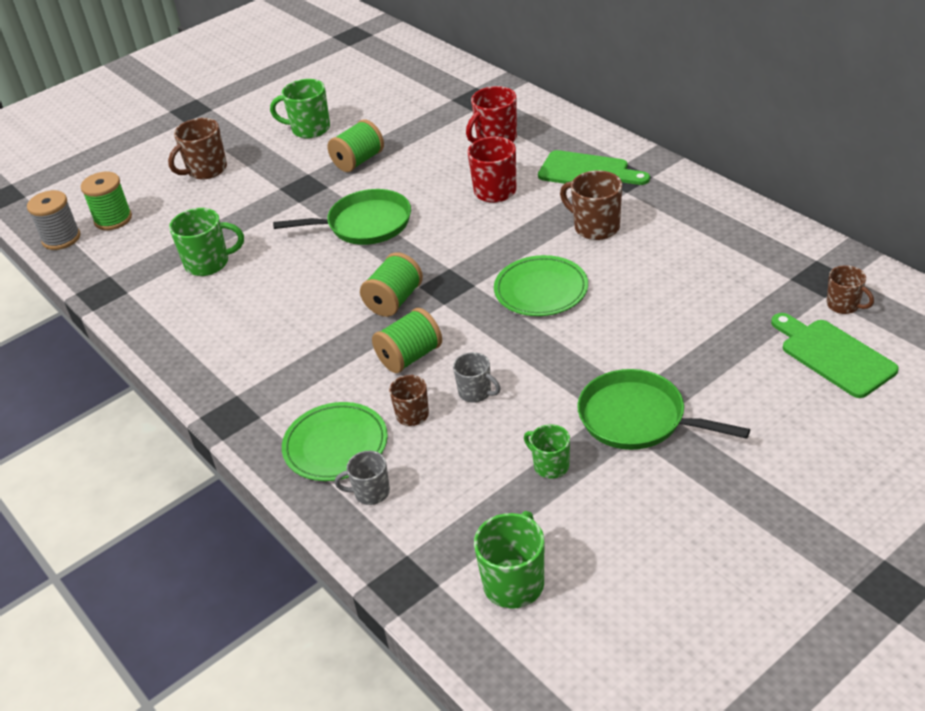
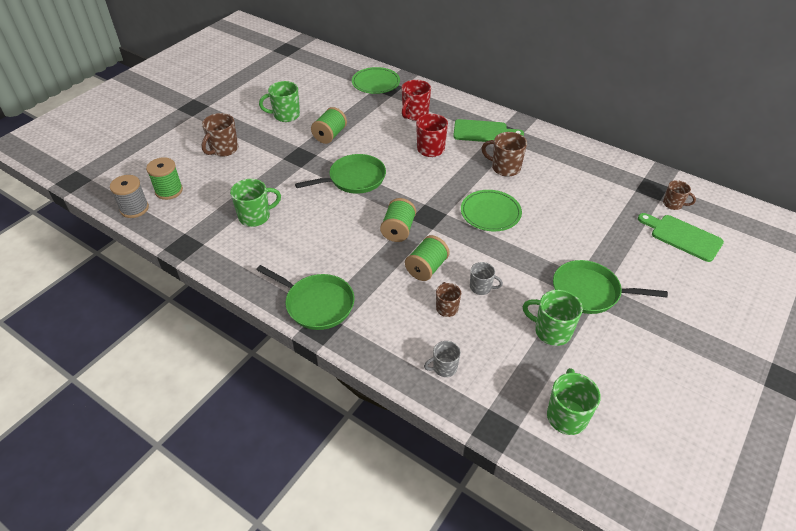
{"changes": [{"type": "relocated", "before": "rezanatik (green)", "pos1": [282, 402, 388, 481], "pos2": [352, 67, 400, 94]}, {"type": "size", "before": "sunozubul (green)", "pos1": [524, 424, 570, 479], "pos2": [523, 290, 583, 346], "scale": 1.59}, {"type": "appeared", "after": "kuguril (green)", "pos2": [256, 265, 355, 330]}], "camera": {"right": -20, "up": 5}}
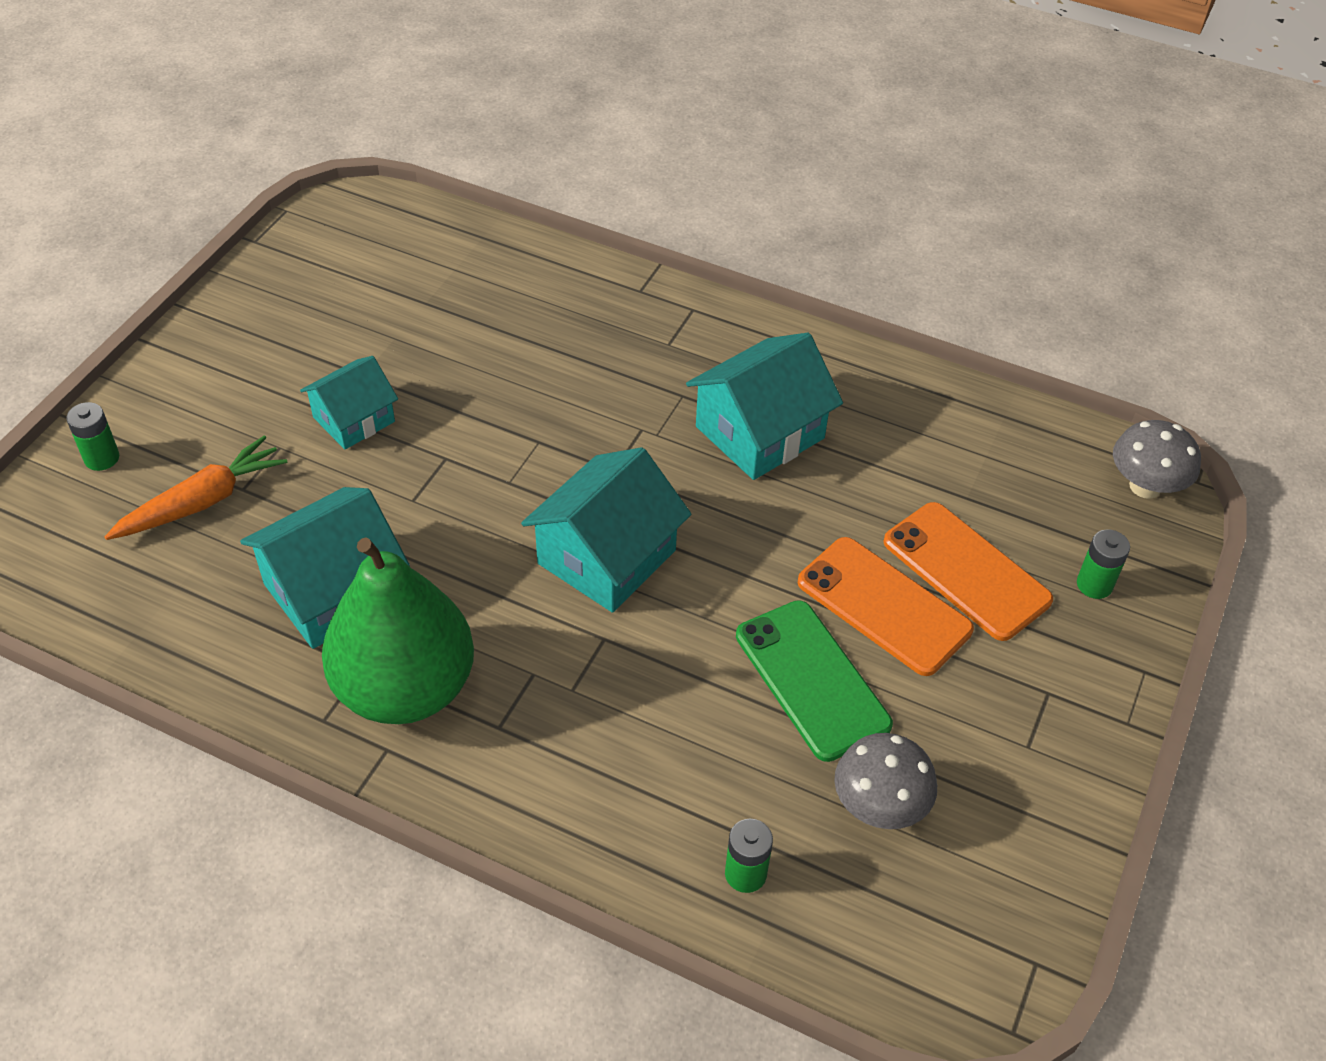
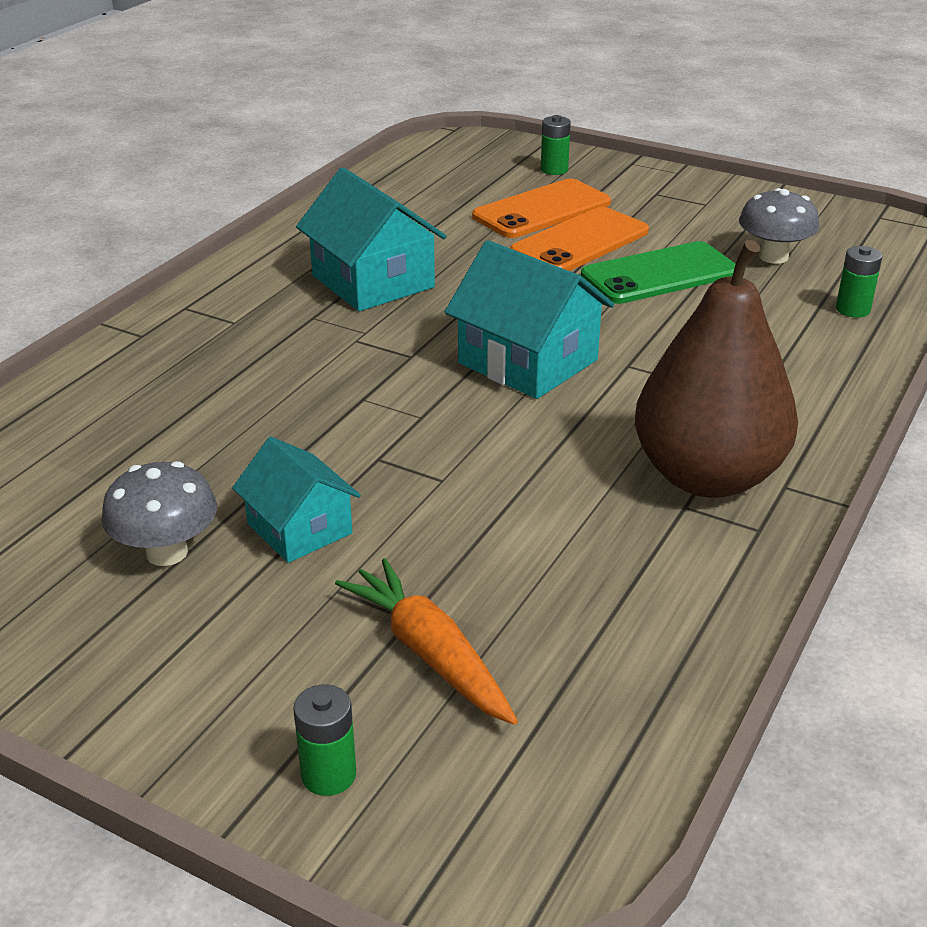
{"changes": [{"type": "missing", "before": "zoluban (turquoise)", "pos1": [240, 487, 410, 649]}, {"type": "colour", "before": "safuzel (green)", "after": "safuzel (brown)", "pos1": [322, 537, 474, 724], "pos2": [635, 240, 798, 498]}, {"type": "relocated", "before": "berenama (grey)", "pos1": [1113, 420, 1201, 499], "pos2": [101, 461, 217, 566]}], "camera": {"right": -85, "up": -15}}
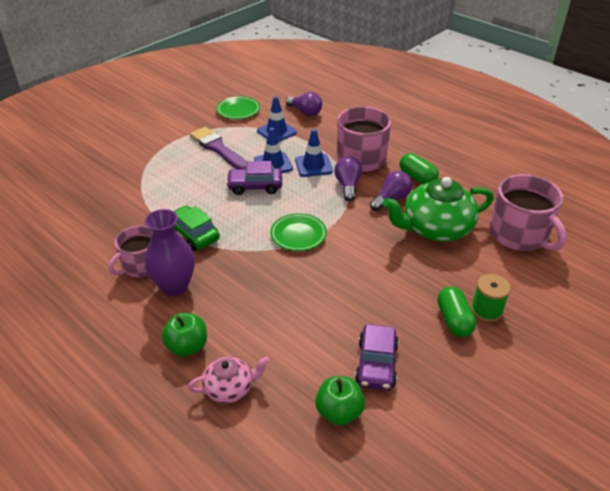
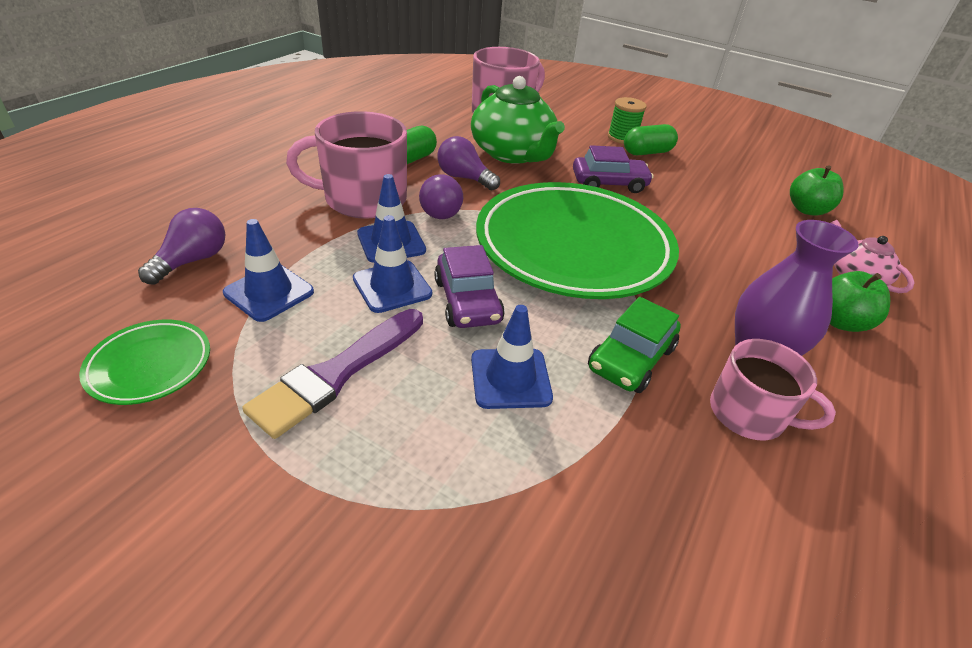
{"changes": [{"type": "size", "before": "rezanatik (green)", "pos1": [270, 213, 327, 251], "pos2": [476, 182, 679, 299], "scale": 2.37}, {"type": "spun", "before": "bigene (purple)", "pos1": [334, 157, 362, 201], "pos2": [419, 174, 463, 219], "turn": -75}, {"type": "relocated", "before": "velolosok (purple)", "pos1": [355, 324, 399, 390], "pos2": [573, 145, 654, 193]}, {"type": "appeared", "after": "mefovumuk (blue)", "pos2": [471, 305, 553, 409]}], "camera": {"right": -105, "up": 0}}
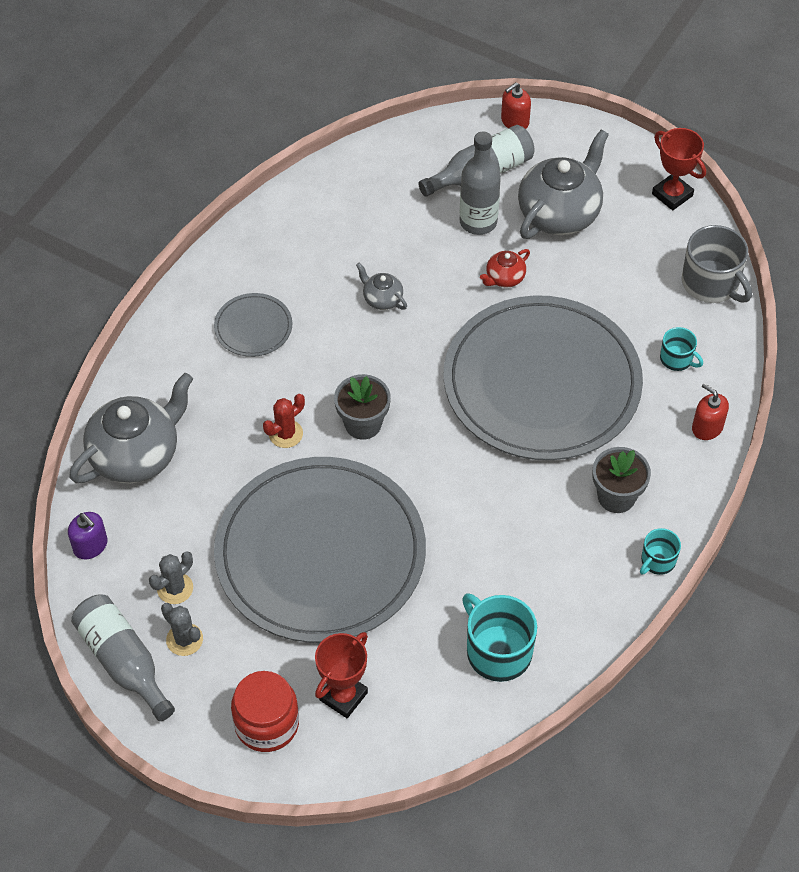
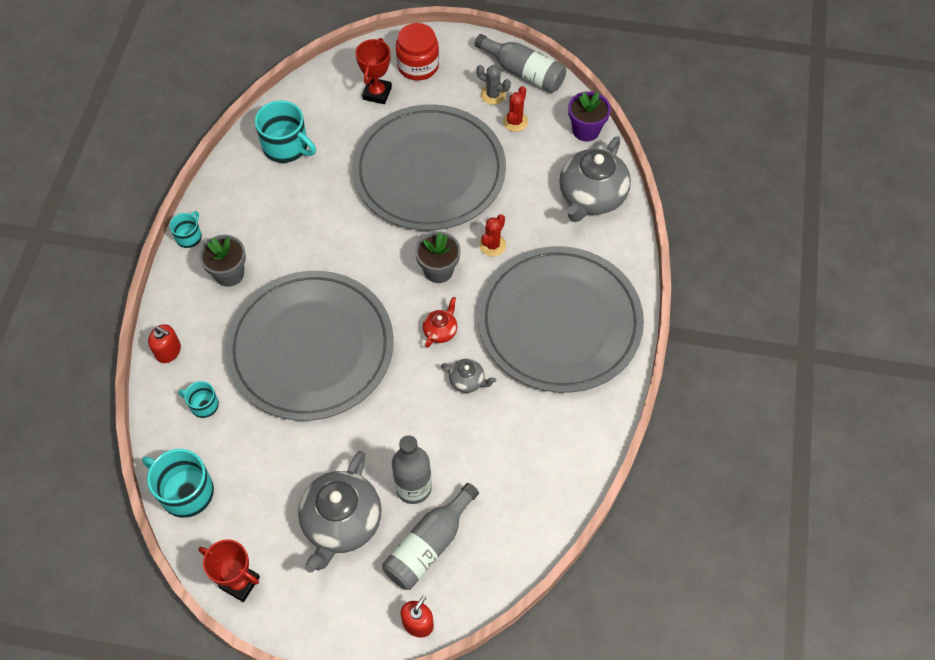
{"changes": [{"type": "exchanged", "before": "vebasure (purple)", "after": "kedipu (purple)", "pos1": [68, 512, 108, 560], "pos2": [568, 91, 611, 142]}, {"type": "colour", "before": "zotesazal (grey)", "after": "zotesazal (red)", "pos1": [149, 552, 193, 604], "pos2": [503, 86, 528, 132]}, {"type": "size", "before": "rezanatik (grey)", "pos1": [214, 293, 292, 357], "pos2": [478, 246, 644, 393], "scale": 2.48}, {"type": "relocated", "before": "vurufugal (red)", "pos1": [480, 249, 530, 288], "pos2": [423, 297, 457, 348]}, {"type": "colour", "before": "sunozubul (grey)", "after": "sunozubul (turquoise)", "pos1": [682, 225, 752, 303], "pos2": [142, 449, 214, 518]}], "camera": {"right": 160, "up": 5}}
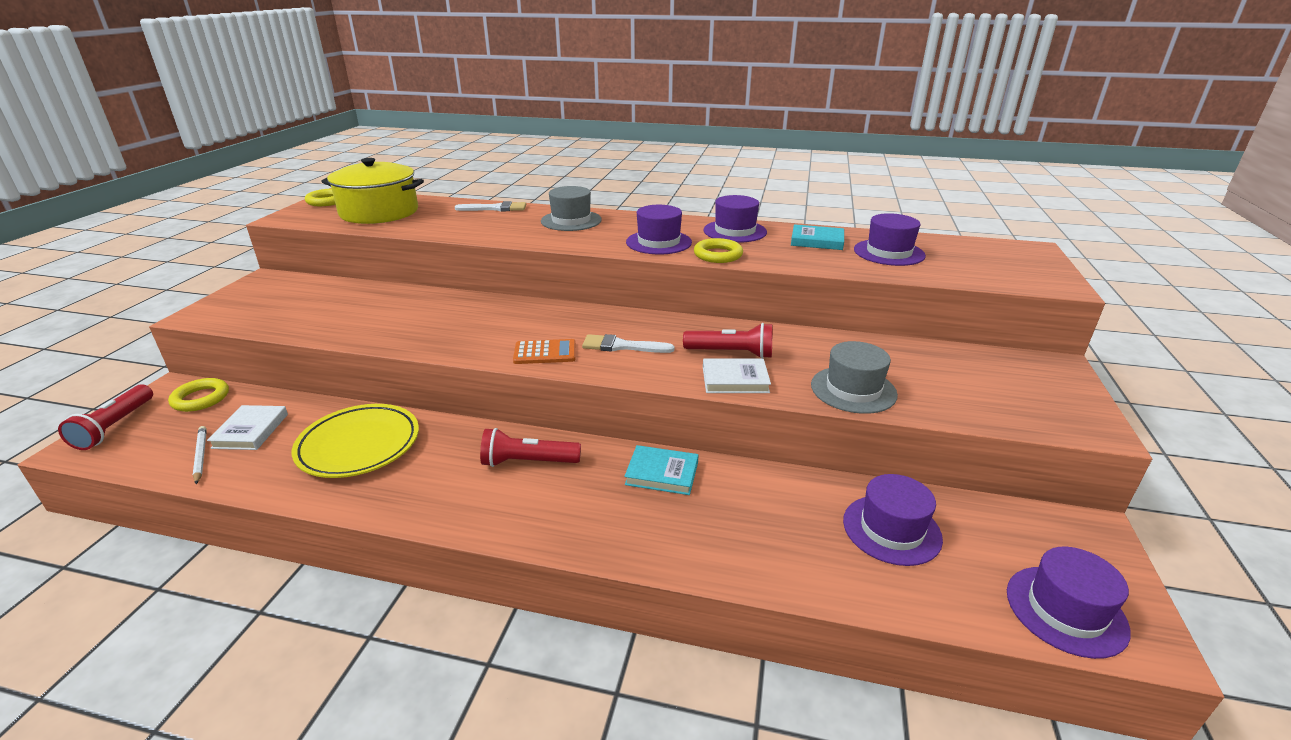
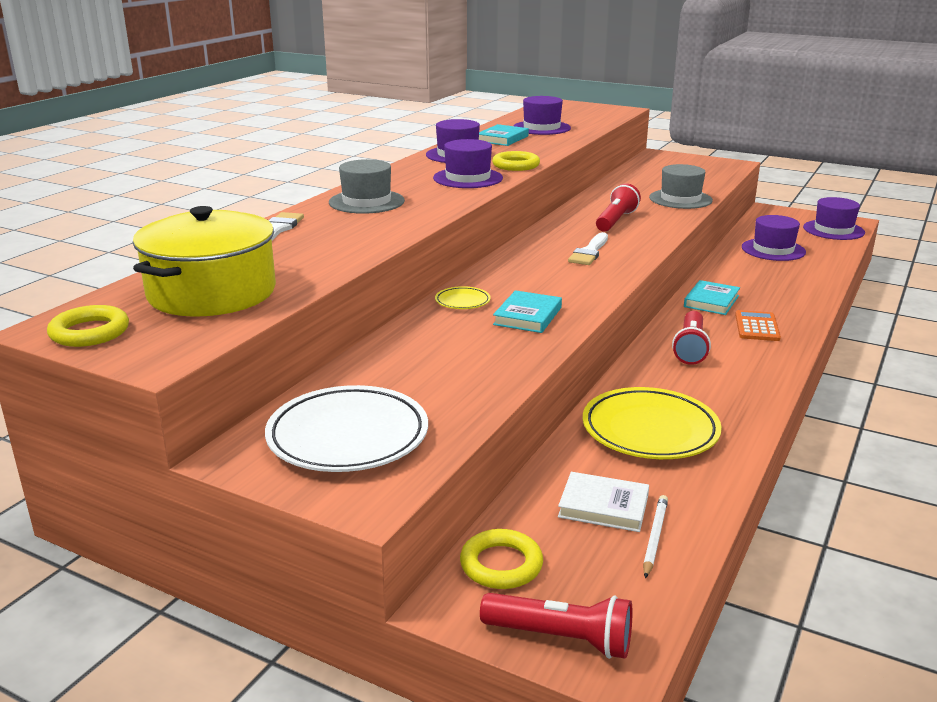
{"changes": [{"type": "spun", "before": "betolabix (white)", "pos1": [193, 426, 207, 484], "pos2": [643, 495, 668, 578], "turn": 120}, {"type": "relocated", "before": "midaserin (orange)", "pos1": [513, 339, 576, 364], "pos2": [735, 310, 781, 341]}, {"type": "missing", "before": "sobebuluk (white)", "pos1": [703, 358, 771, 393]}, {"type": "appeared", "after": "rezanatik (white)", "pos2": [265, 385, 428, 472]}, {"type": "appeared", "after": "rezanatik (yellow)", "pos2": [435, 286, 491, 309]}, {"type": "appeared", "after": "sobebuluk (turquoise)", "pos2": [493, 290, 562, 333]}], "camera": {"right": -75, "up": -5}}
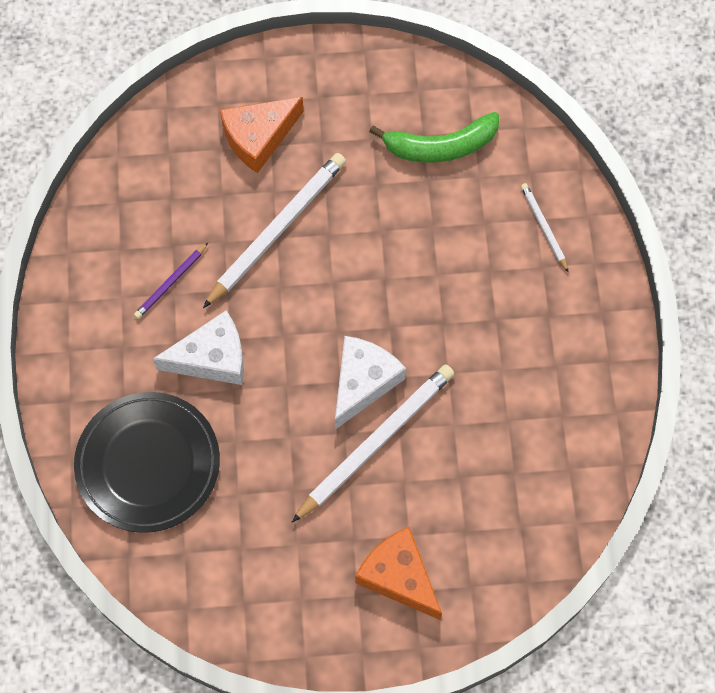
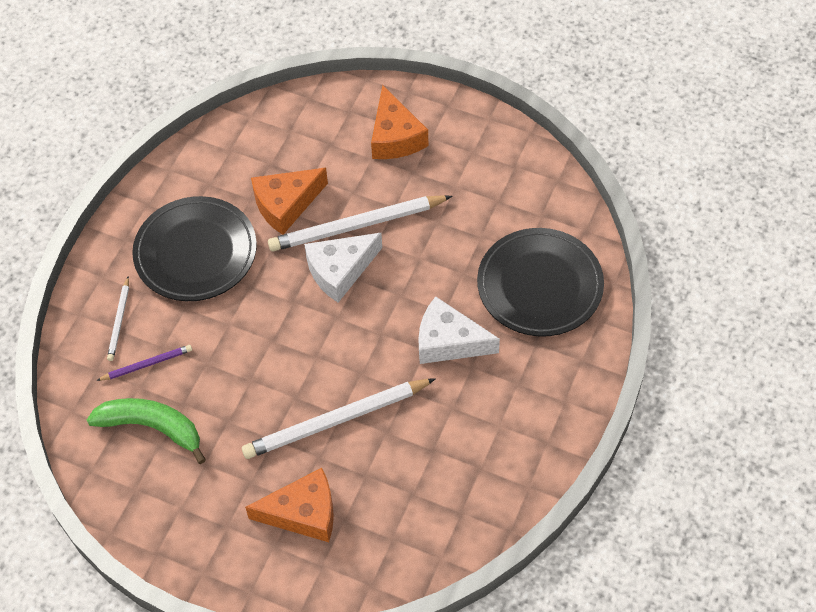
{"changes": [{"type": "relocated", "before": "betolabix (purple)", "pos1": [134, 242, 209, 319], "pos2": [96, 345, 192, 381]}, {"type": "appeared", "after": "rezanatik (black)", "pos2": [132, 196, 257, 301]}, {"type": "appeared", "after": "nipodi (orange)", "pos2": [251, 168, 328, 235]}], "camera": {"right": -150, "up": -10}}
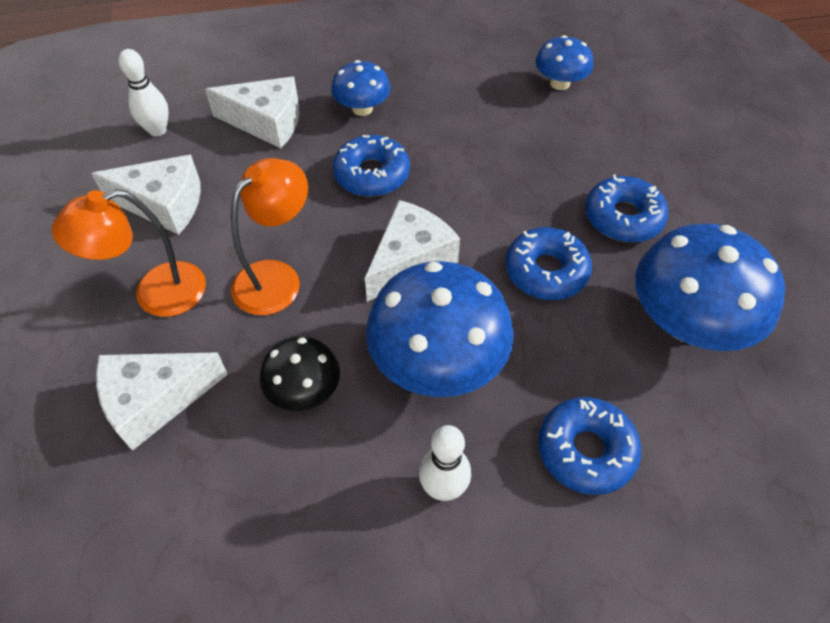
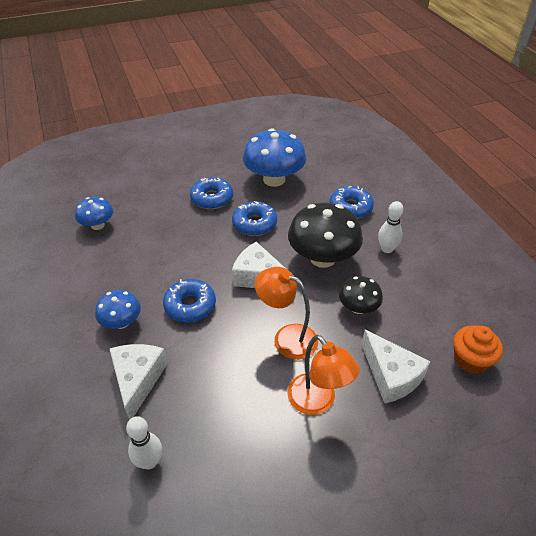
{"changes": [{"type": "missing", "before": "nipodi (white)", "pos1": [91, 155, 201, 235]}, {"type": "colour", "before": "berenama (blue)", "after": "berenama (black)", "pos1": [366, 261, 514, 397], "pos2": [288, 203, 363, 268]}, {"type": "appeared", "after": "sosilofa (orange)", "pos2": [453, 325, 503, 374]}], "camera": {"right": -100, "up": -10}}
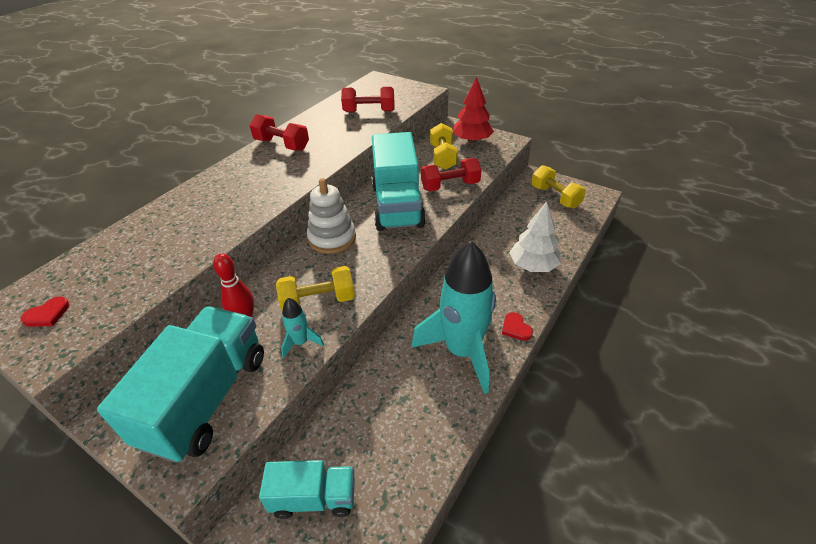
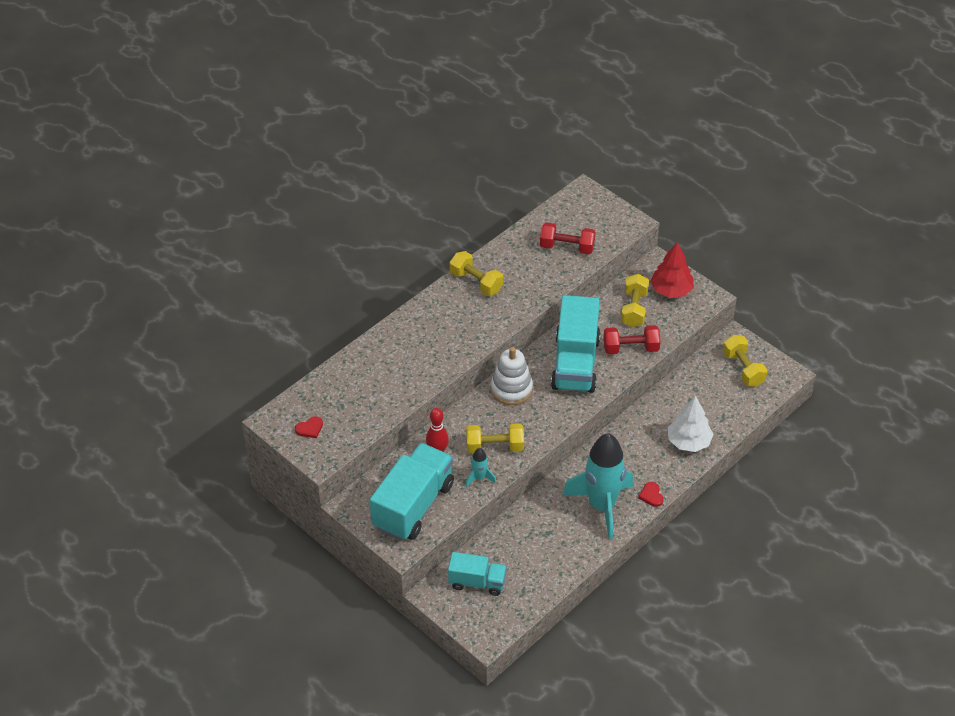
{"changes": [{"type": "colour", "before": "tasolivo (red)", "after": "tasolivo (yellow)", "pos1": [250, 114, 309, 151], "pos2": [450, 251, 503, 296]}], "camera": {"right": 10, "up": 5}}
